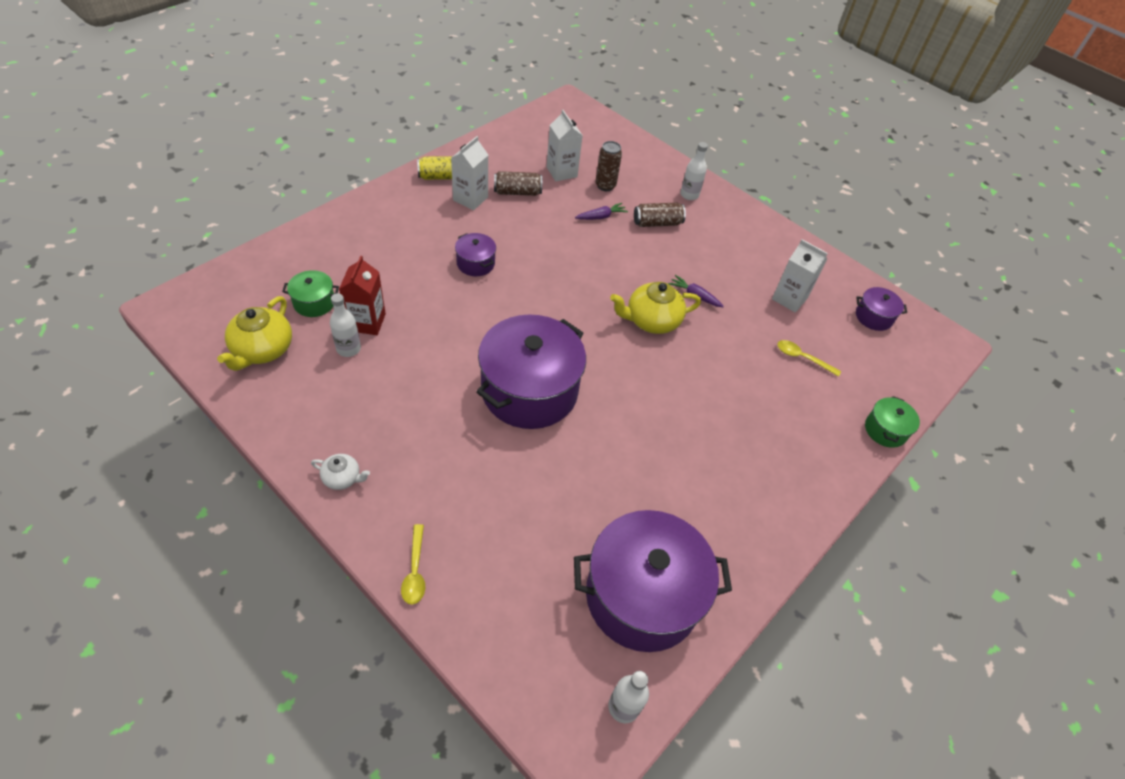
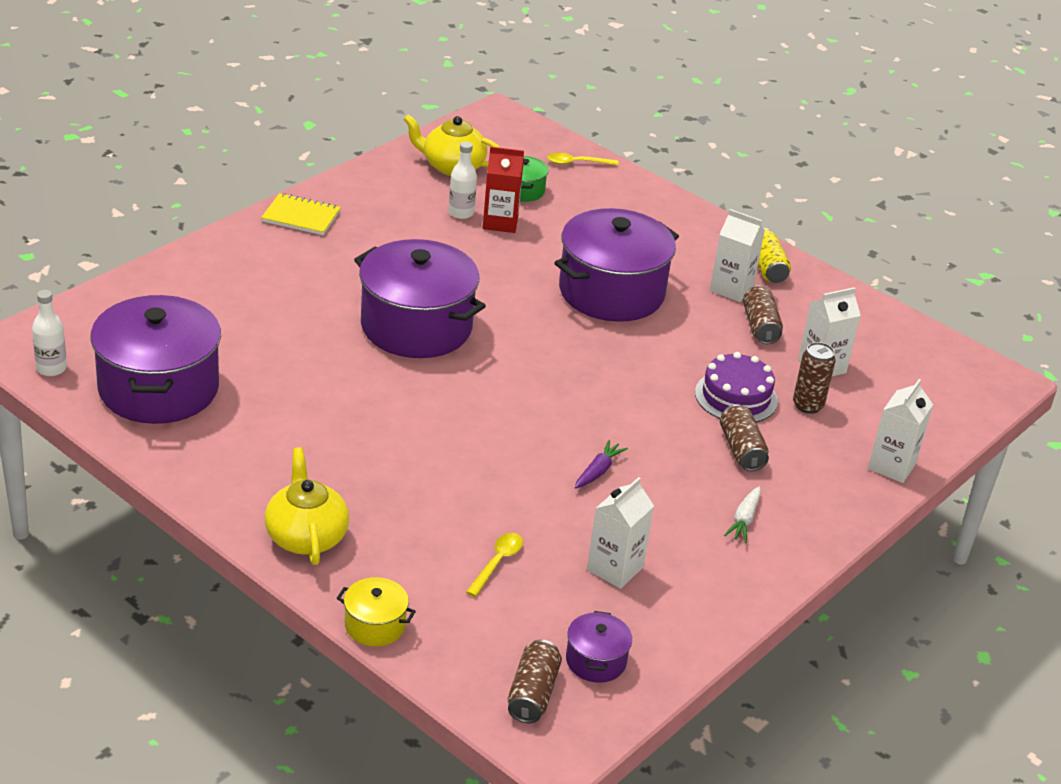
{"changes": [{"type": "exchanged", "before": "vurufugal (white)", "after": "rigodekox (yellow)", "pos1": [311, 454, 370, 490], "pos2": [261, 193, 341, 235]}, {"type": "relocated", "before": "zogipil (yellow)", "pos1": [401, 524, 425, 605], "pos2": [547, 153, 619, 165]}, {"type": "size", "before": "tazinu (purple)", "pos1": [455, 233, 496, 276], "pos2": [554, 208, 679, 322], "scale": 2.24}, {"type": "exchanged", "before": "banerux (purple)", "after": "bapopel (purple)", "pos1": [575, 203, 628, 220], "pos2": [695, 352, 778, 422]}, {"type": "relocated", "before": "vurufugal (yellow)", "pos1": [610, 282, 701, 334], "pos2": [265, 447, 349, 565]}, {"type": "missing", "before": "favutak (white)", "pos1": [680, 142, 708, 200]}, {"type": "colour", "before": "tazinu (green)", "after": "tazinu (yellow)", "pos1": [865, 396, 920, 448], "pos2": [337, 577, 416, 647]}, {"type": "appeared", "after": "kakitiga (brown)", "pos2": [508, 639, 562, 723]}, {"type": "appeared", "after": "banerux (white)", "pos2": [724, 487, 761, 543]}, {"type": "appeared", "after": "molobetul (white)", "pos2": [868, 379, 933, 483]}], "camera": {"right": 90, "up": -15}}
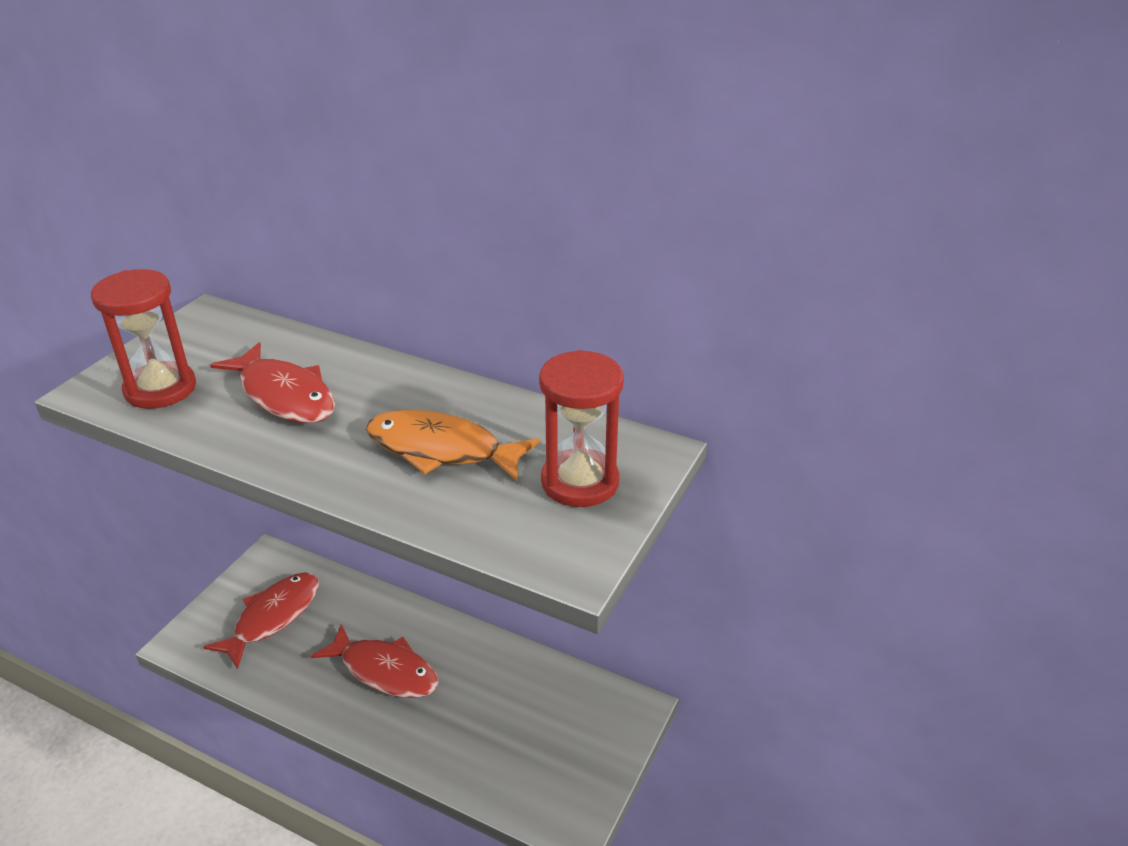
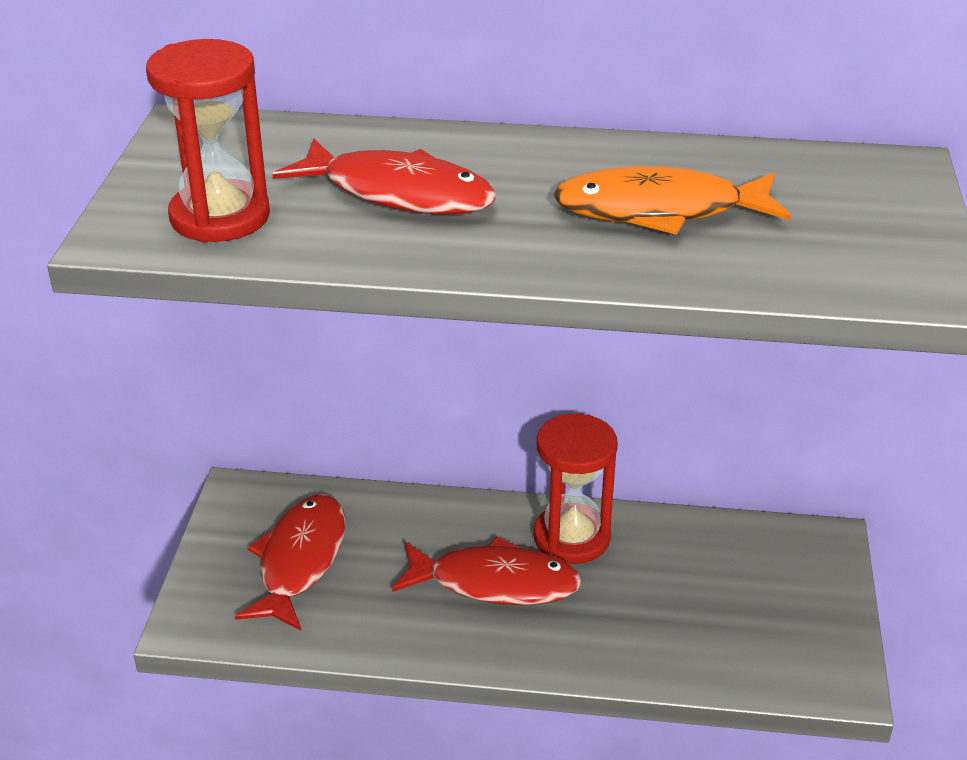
{"changes": [{"type": "relocated", "before": "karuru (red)", "pos1": [539, 350, 624, 507], "pos2": [534, 414, 618, 564]}], "camera": {"right": -20, "up": 0}}
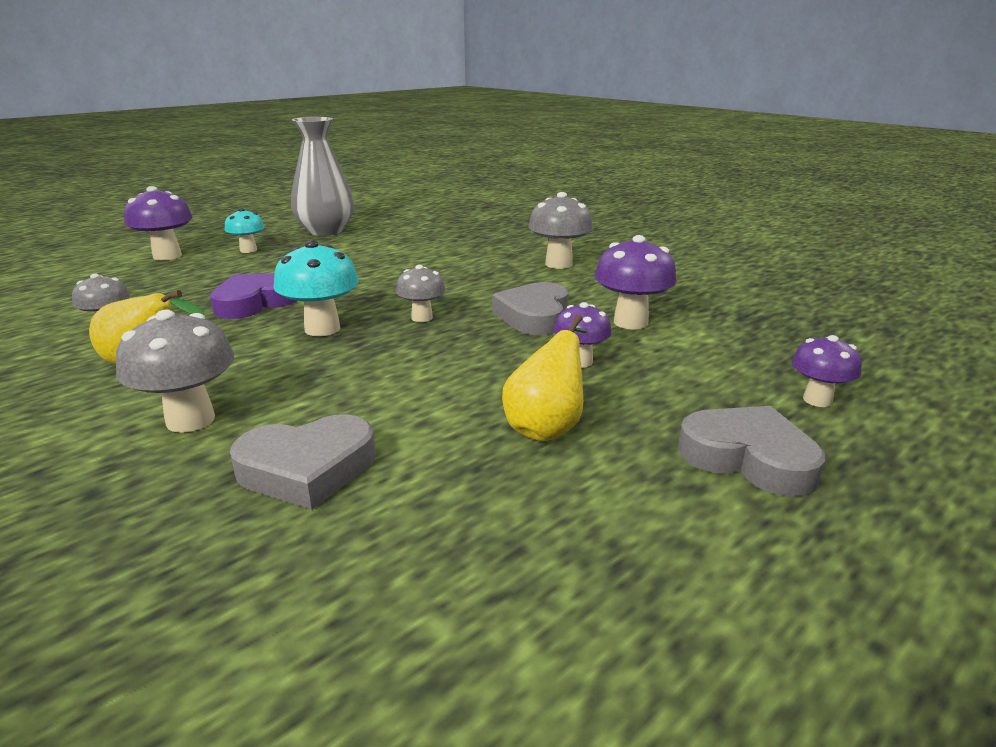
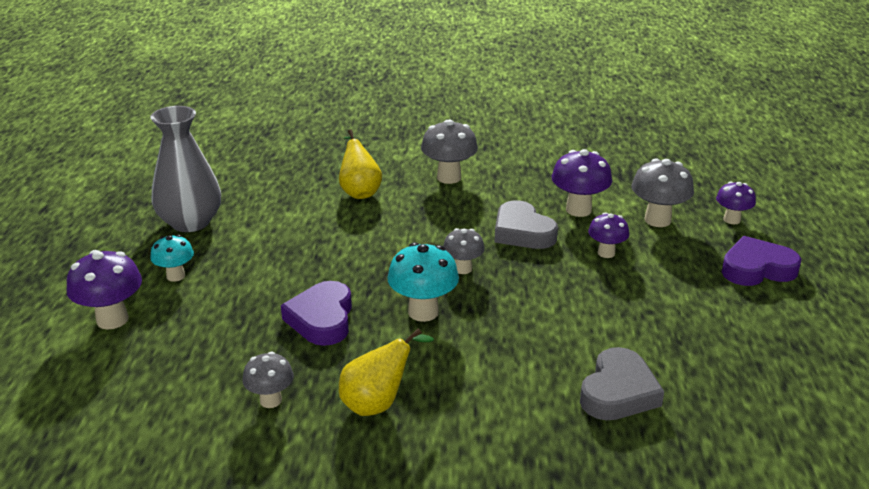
{"changes": [{"type": "relocated", "before": "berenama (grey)", "pos1": [116, 309, 234, 433], "pos2": [631, 158, 694, 227]}, {"type": "relocated", "before": "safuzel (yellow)", "pos1": [502, 315, 588, 441], "pos2": [339, 129, 382, 199]}, {"type": "colour", "before": "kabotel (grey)", "after": "kabotel (purple)", "pos1": [678, 406, 825, 496], "pos2": [722, 236, 801, 286]}], "camera": {"right": -45, "up": 5}}
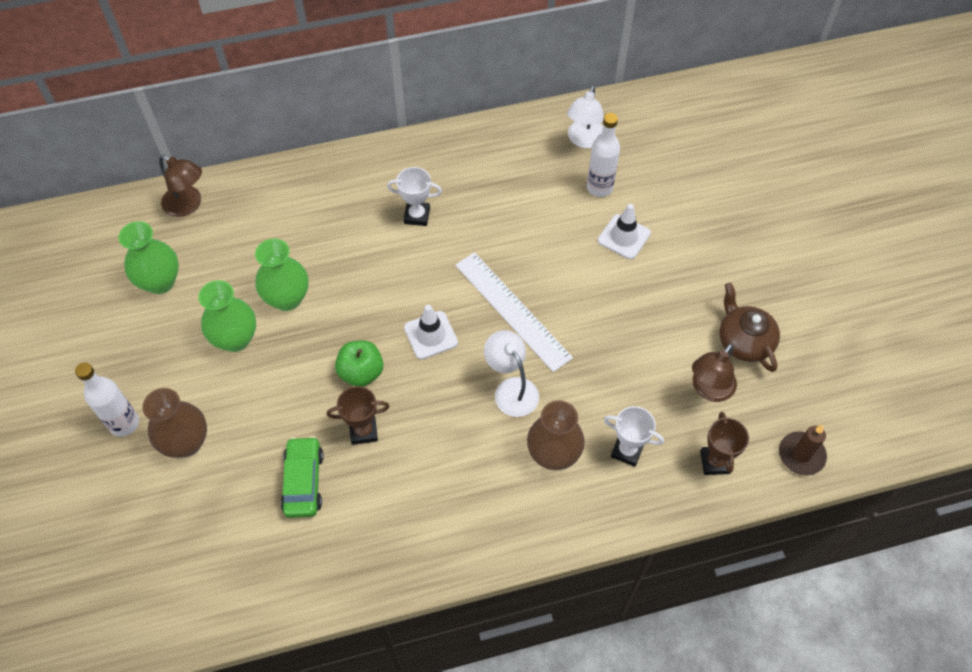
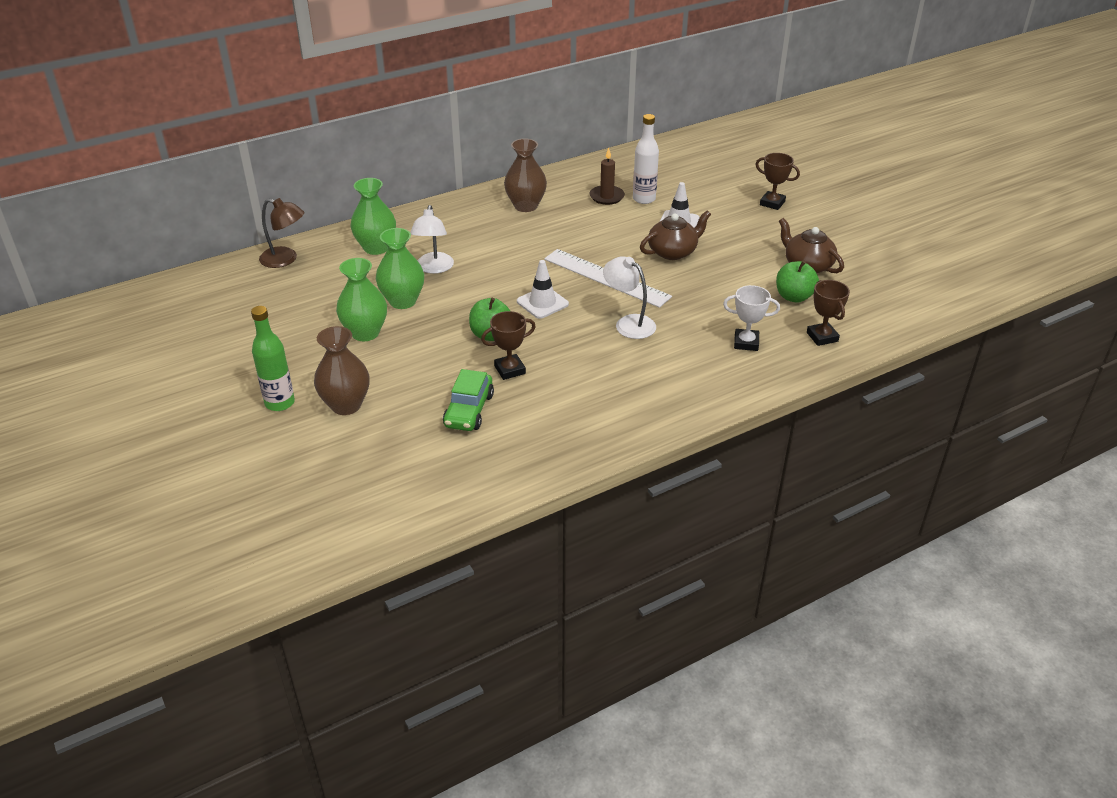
{"changes": [{"type": "colour", "before": "favutak (white)", "after": "favutak (green)", "pos1": [75, 363, 139, 437], "pos2": [251, 306, 295, 411]}, {"type": "relocated", "before": "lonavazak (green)", "pos1": [118, 221, 179, 294], "pos2": [350, 178, 396, 255]}, {"type": "spun", "before": "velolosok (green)", "pos1": [281, 436, 324, 518], "pos2": [443, 369, 494, 431], "turn": -150}, {"type": "missing", "before": "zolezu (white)", "pos1": [387, 167, 442, 226]}, {"type": "relocated", "before": "lonavazak (brown)", "pos1": [527, 400, 585, 470], "pos2": [504, 138, 547, 212]}, {"type": "relocated", "before": "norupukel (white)", "pos1": [567, 85, 604, 148], "pos2": [410, 205, 454, 274]}, {"type": "exchanged", "before": "norupukel (brown)", "after": "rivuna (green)", "pos1": [692, 344, 737, 402], "pos2": [776, 261, 819, 303]}, {"type": "relocated", "before": "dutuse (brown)", "pos1": [779, 425, 827, 475], "pos2": [590, 148, 625, 205]}, {"type": "appeared", "after": "vurufugal (brown)", "pos2": [640, 210, 711, 260]}, {"type": "appeared", "after": "zolezu (brown)", "pos2": [756, 153, 800, 210]}], "camera": {"right": -15, "up": -20}}
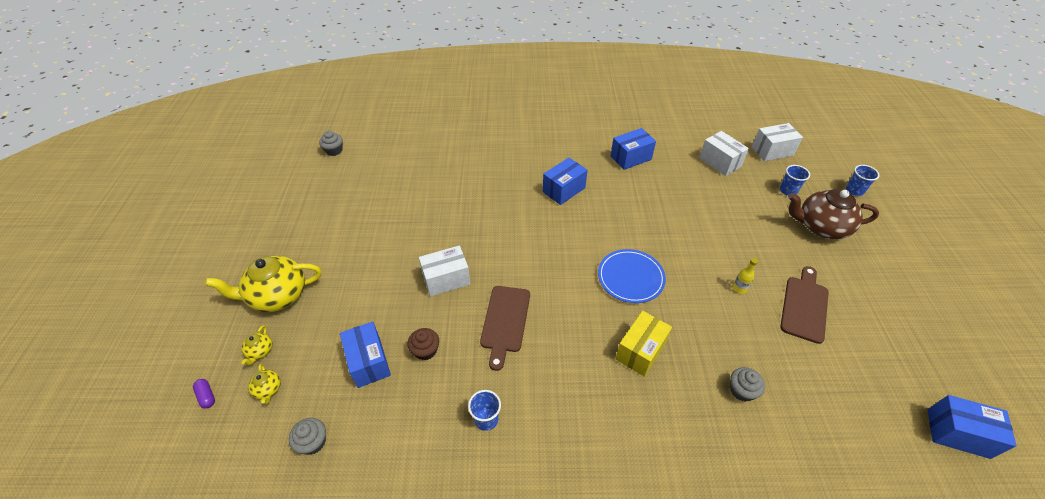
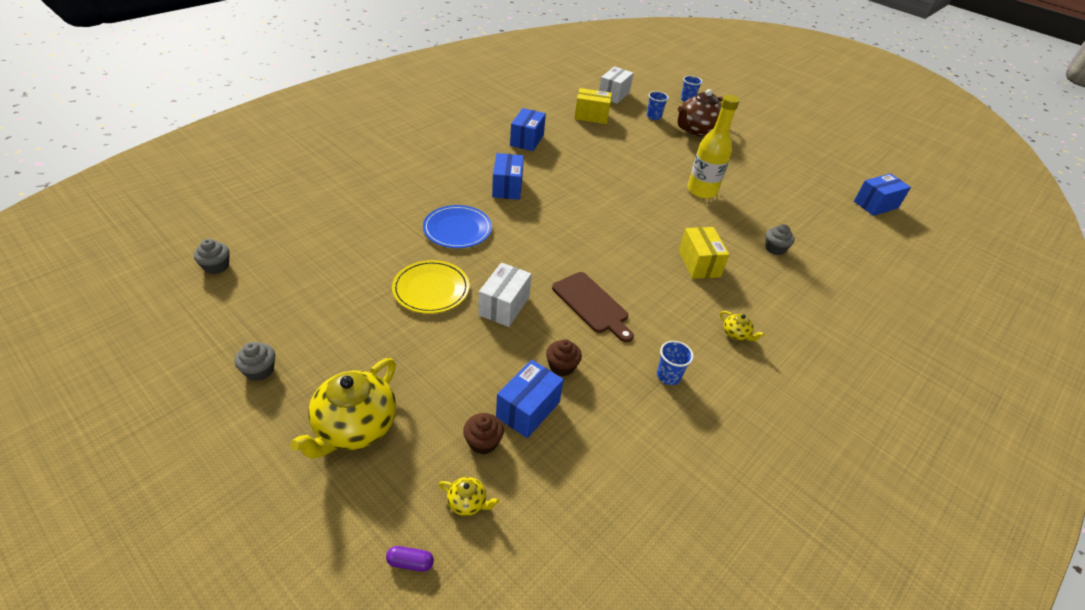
{"changes": [{"type": "relocated", "before": "vurufugal (yellow)", "pos1": [241, 325, 272, 365], "pos2": [720, 311, 764, 341]}, {"type": "relocated", "before": "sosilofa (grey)", "pos1": [289, 418, 326, 455], "pos2": [234, 342, 275, 381]}, {"type": "spun", "before": "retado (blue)", "pos1": [340, 322, 391, 388], "pos2": [496, 360, 564, 438], "turn": -75}, {"type": "relocated", "before": "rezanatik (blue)", "pos1": [598, 249, 666, 303], "pos2": [423, 205, 492, 248]}, {"type": "colour", "before": "retado (white)", "after": "retado (yellow)", "pos1": [699, 131, 749, 176], "pos2": [574, 88, 612, 124]}, {"type": "size", "before": "favutak (yellow)", "pos1": [733, 258, 758, 294], "pos2": [687, 95, 740, 199], "scale": 2.48}, {"type": "missing", "before": "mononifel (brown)", "pos1": [780, 266, 829, 344]}, {"type": "appeared", "after": "rezanatik (yellow)", "pos2": [392, 260, 470, 314]}, {"type": "appeared", "after": "sosilofa (brown)", "pos2": [463, 413, 504, 454]}], "camera": {"right": -50, "up": -5}}
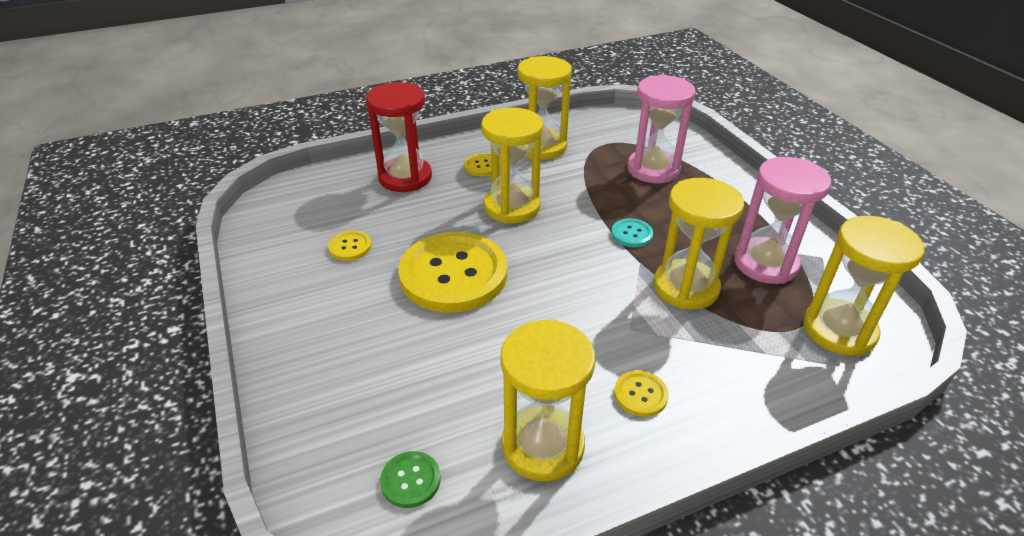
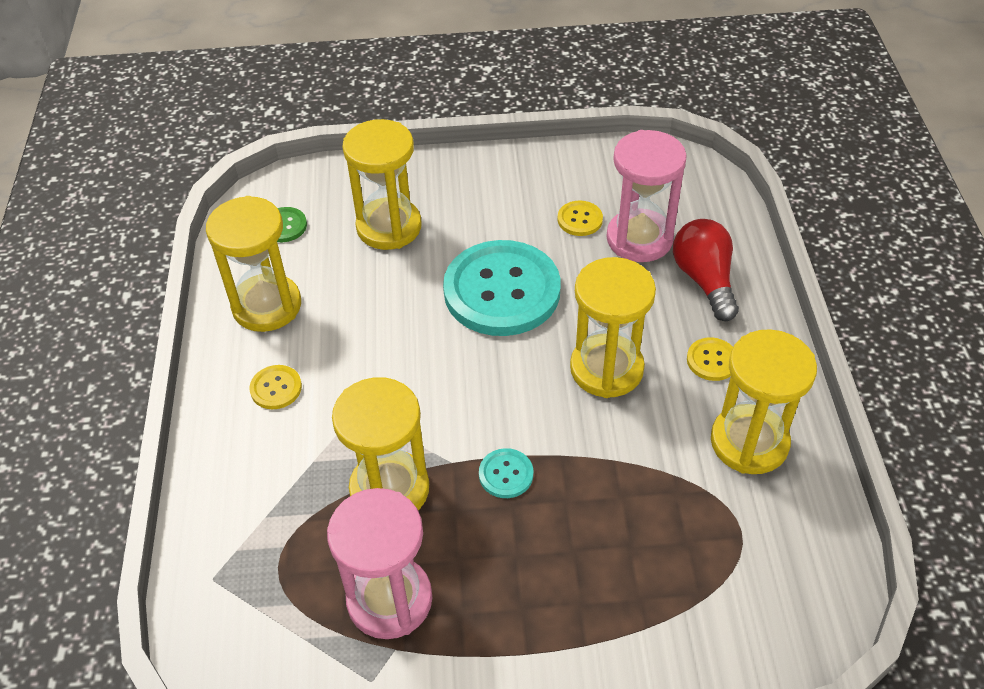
{"changes": [{"type": "exchanged", "before": "karuru (red)", "after": "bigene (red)", "pos1": [366, 82, 432, 192], "pos2": [673, 219, 739, 321]}, {"type": "colour", "before": "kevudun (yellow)", "after": "kevudun (turquoise)", "pos1": [398, 232, 507, 313], "pos2": [443, 240, 561, 336]}, {"type": "relocated", "before": "karuru (pink)", "pos1": [627, 75, 696, 184], "pos2": [606, 130, 687, 262]}, {"type": "relocated", "before": "karuru (yellow)", "pos1": [803, 215, 924, 356], "pos2": [343, 119, 422, 250]}], "camera": {"right": 110, "up": 10}}
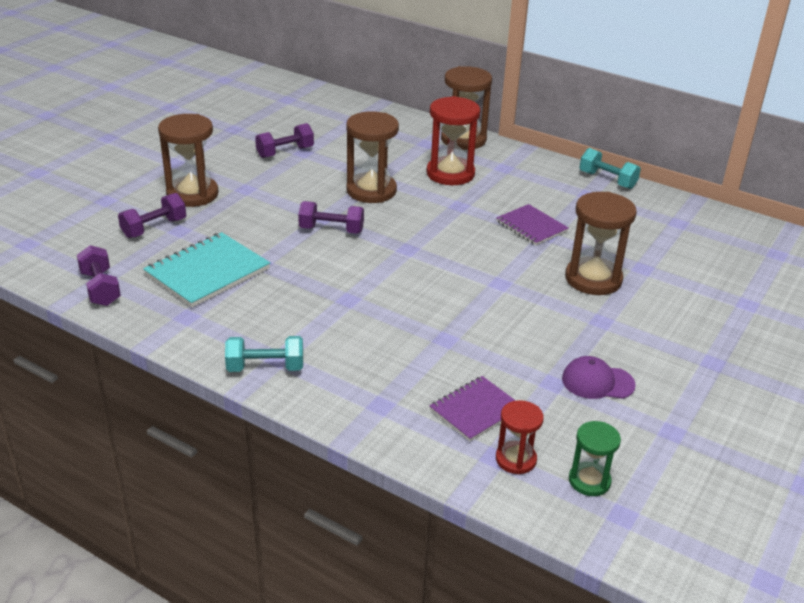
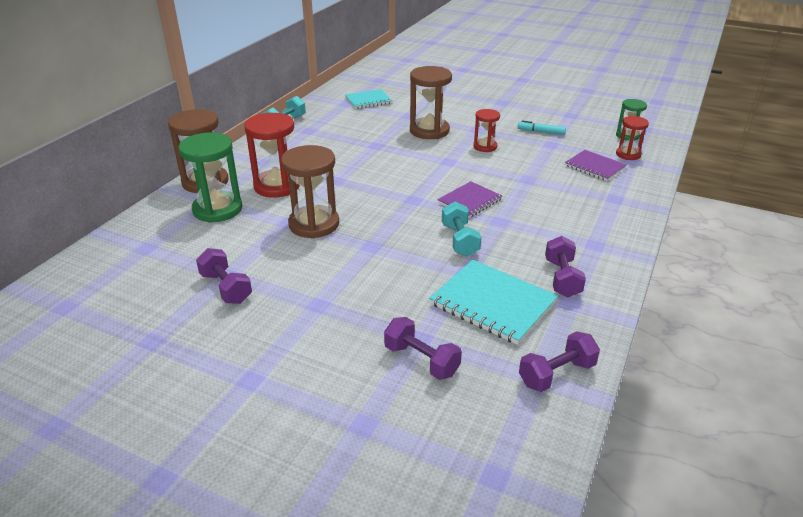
{"changes": [{"type": "missing", "before": "karuru (brown)", "pos1": [158, 114, 219, 207]}, {"type": "relocated", "before": "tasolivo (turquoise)", "pos1": [225, 336, 303, 372], "pos2": [442, 202, 481, 256]}, {"type": "relocated", "before": "tasolivo (purple)", "pos1": [298, 201, 364, 234], "pos2": [545, 236, 586, 298]}, {"type": "relocated", "before": "rigodekox (purple)", "pos1": [496, 204, 569, 245], "pos2": [437, 181, 502, 218]}, {"type": "exchanged", "before": "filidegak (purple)", "after": "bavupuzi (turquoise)", "pos1": [562, 356, 636, 399], "pos2": [518, 121, 566, 135]}, {"type": "appeared", "after": "karuru (green)", "pos2": [179, 132, 242, 223]}, {"type": "appeared", "after": "rigodekox (turquoise)", "pos2": [345, 89, 392, 109]}, {"type": "appeared", "after": "karuru (red)", "pos2": [473, 109, 500, 152]}], "camera": {"right": -95, "up": 0}}
